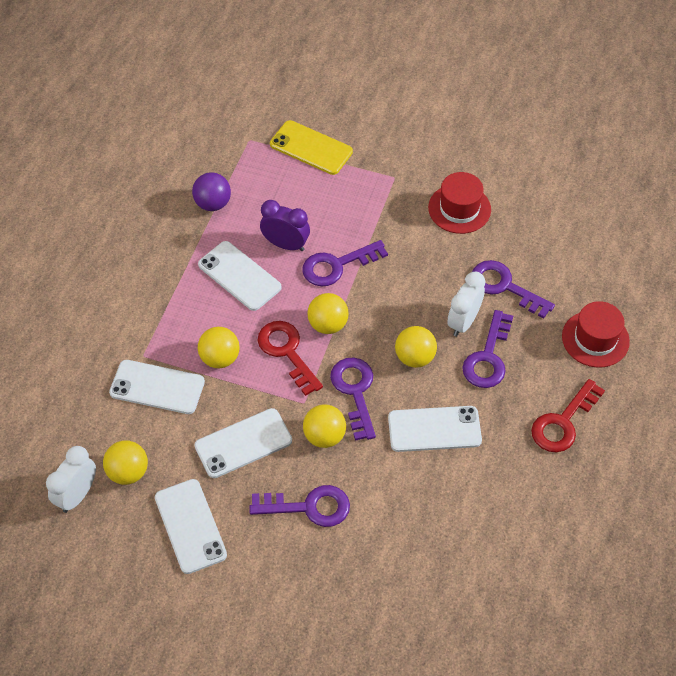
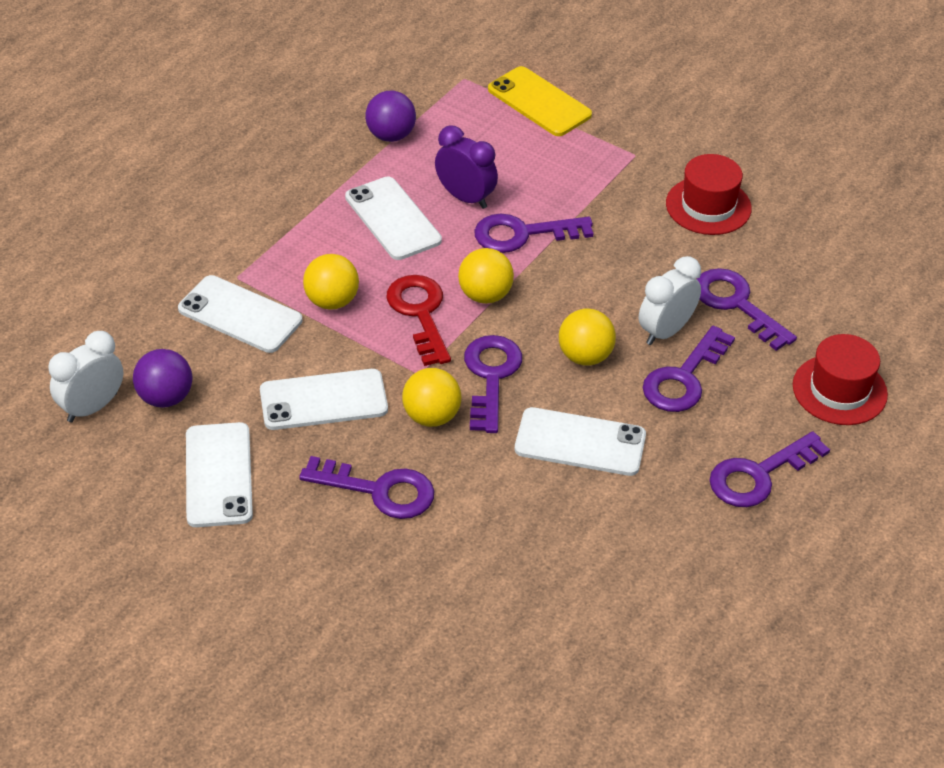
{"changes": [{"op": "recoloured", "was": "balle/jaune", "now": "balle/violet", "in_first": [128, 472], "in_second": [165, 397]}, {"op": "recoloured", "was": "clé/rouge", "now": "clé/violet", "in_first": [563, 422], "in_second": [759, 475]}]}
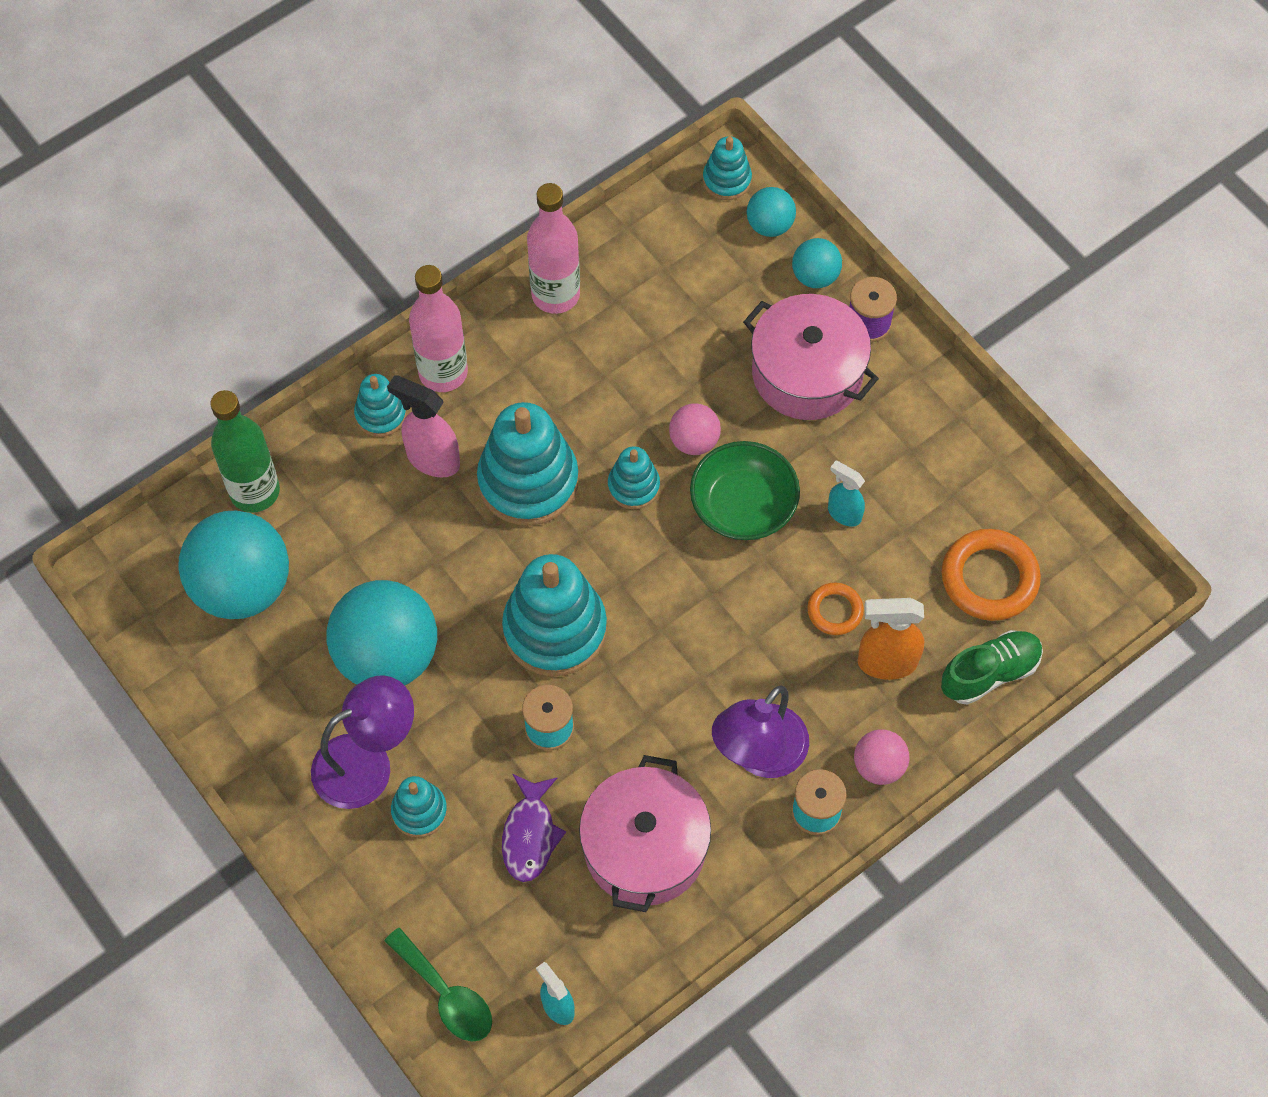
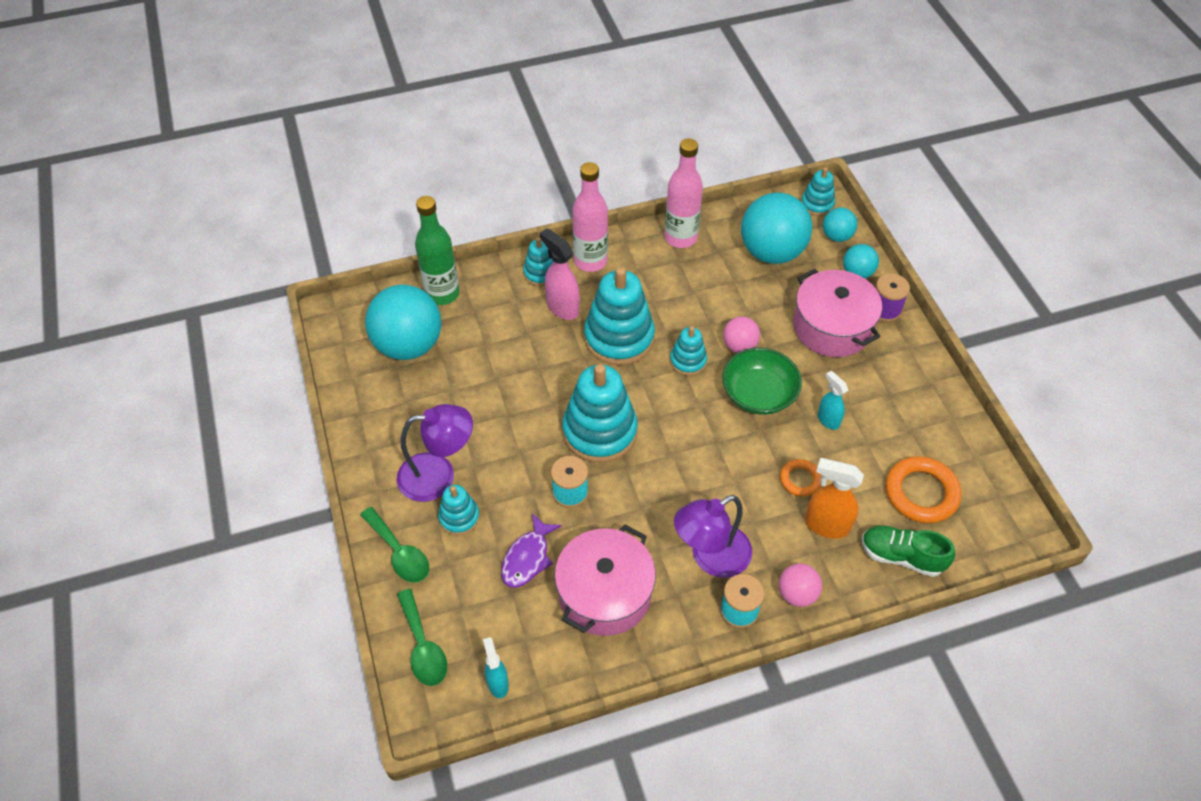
{"changes": [{"op": "moved", "was": "balle/turquoise", "in_first": [387, 656], "in_second": [771, 252]}, {"op": "turned", "was": "chaussure/vert", "in_first": [989, 673], "in_second": [901, 556], "clockwise": -150}, {"op": "added", "now": "cuillère/vert", "in_second": [399, 552]}]}
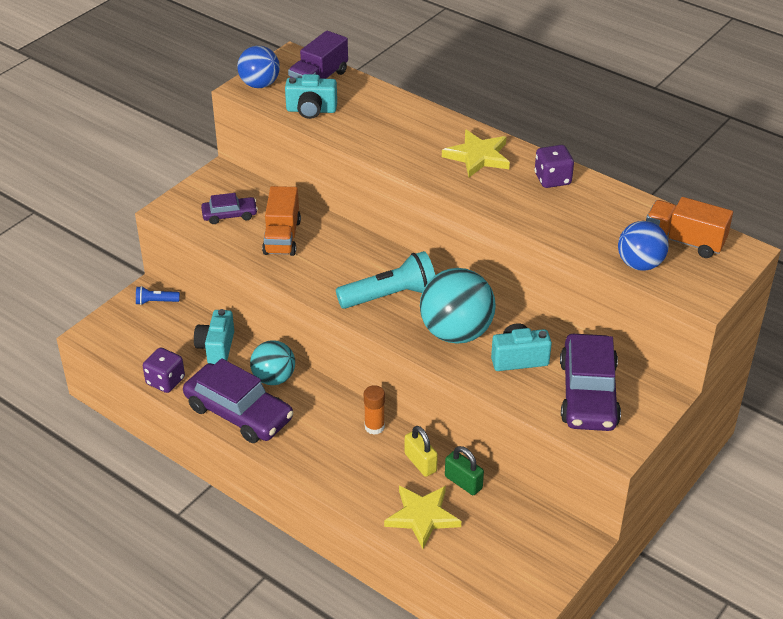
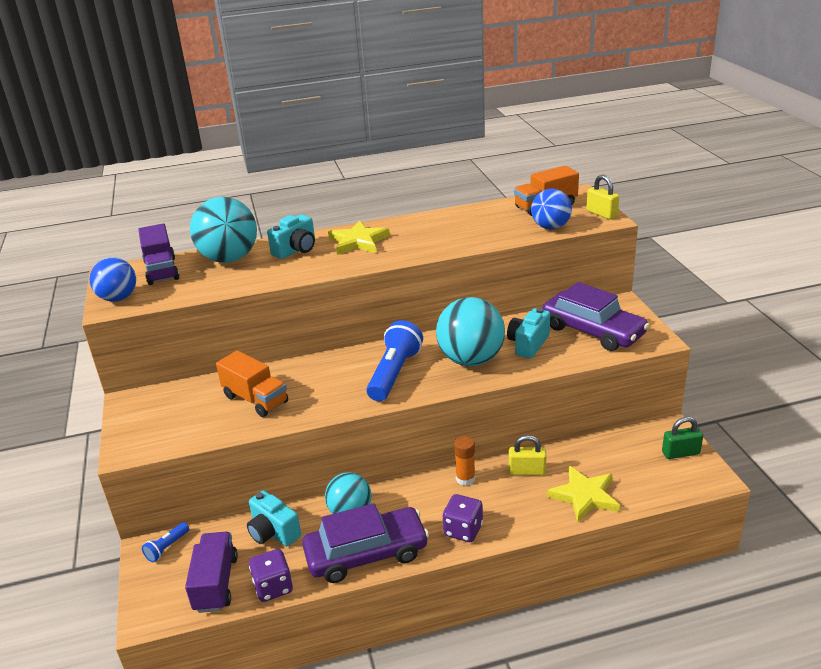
{"changes": [{"op": "removed", "was": "voiture/violet", "in_first": [229, 215]}, {"op": "moved", "was": "appareil photo/turquoise", "in_first": [311, 110], "in_second": [296, 250]}, {"op": "recoloured", "was": "lampe de poche/turquoise", "now": "lampe de poche/bleu", "in_first": [390, 295], "in_second": [394, 373]}, {"op": "moved", "was": "cadenas/vert", "in_first": [463, 482], "in_second": [680, 453]}, {"op": "moved", "was": "dé/violet", "in_first": [552, 179], "in_second": [463, 530]}, {"op": "added", "now": "camion/violet", "in_second": [216, 583]}, {"op": "added", "now": "balle/turquoise", "in_second": [229, 258]}, {"op": "added", "now": "cadenas/jaune", "in_second": [601, 214]}]}
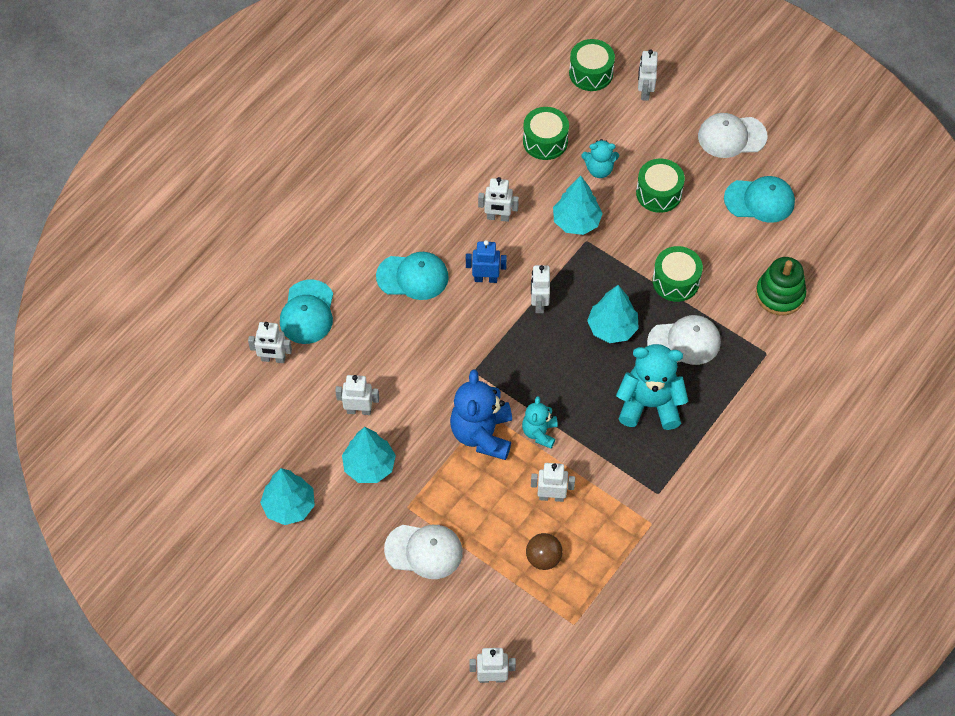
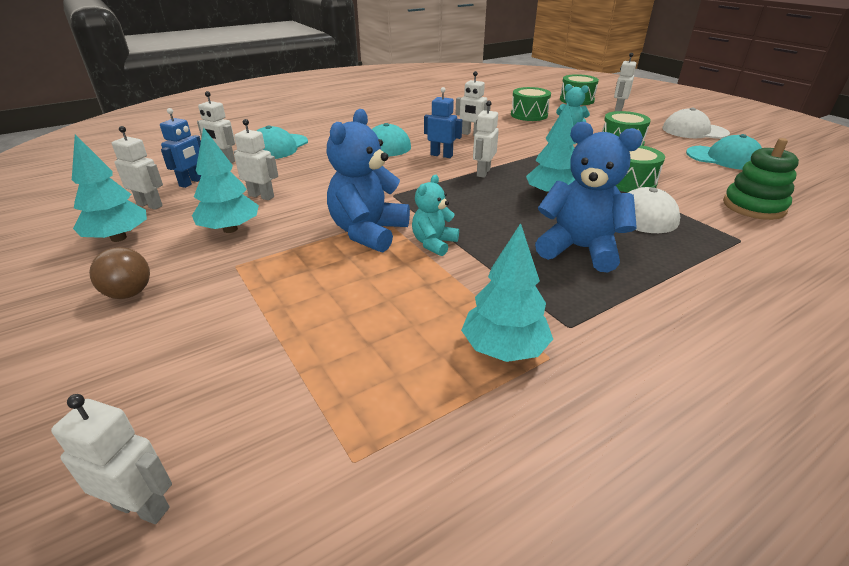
{"changes": [{"op": "removed", "was": "casquette/blanc", "in_first": [424, 551]}, {"op": "moved", "was": "balle/marron", "in_first": [543, 558], "in_second": [129, 293]}, {"op": "moved", "was": "robot/blanc", "in_first": [551, 496], "in_second": [150, 205]}, {"op": "moved", "was": "arbre/turquoise", "in_first": [576, 222], "in_second": [504, 349]}, {"op": "recoloured", "was": "ours en peluche/turquoise", "now": "ours en peluche/bleu", "in_first": [649, 404], "in_second": [579, 249]}, {"op": "added", "now": "robot/bleu", "in_second": [191, 182]}]}
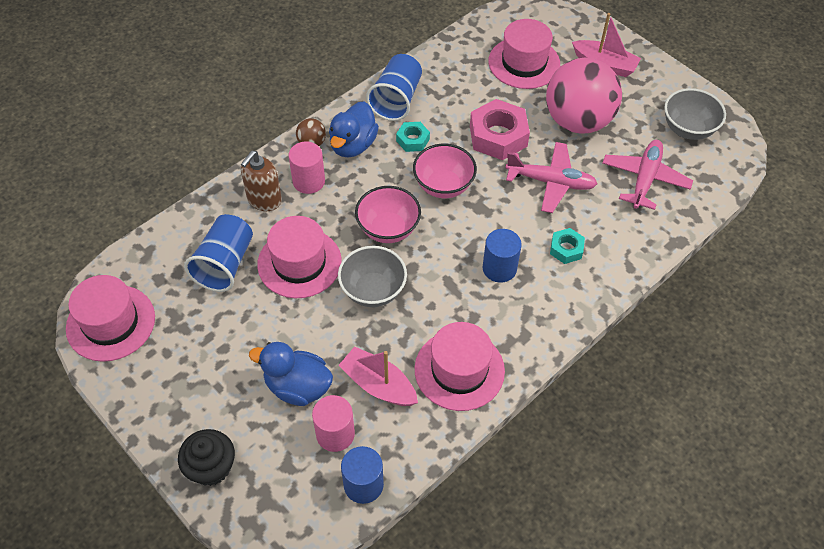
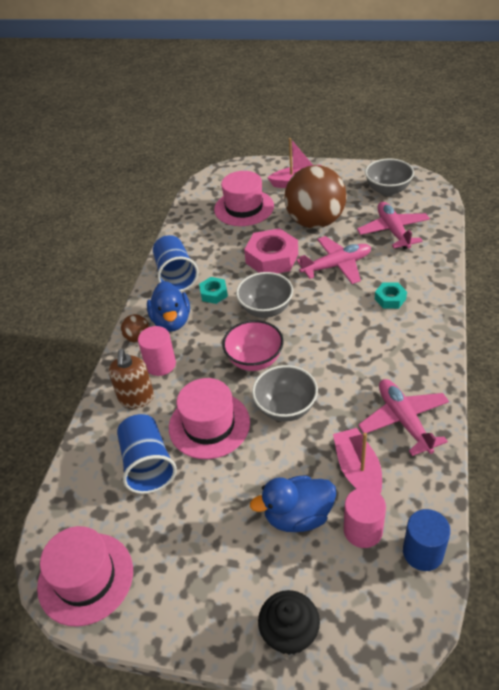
{"changes": [{"op": "turned", "was": "bateau/rose", "in_first": [378, 385], "in_second": [358, 471], "clockwise": 75}, {"op": "recoloured", "was": "bol/rose", "now": "bol/gris", "in_first": [443, 186], "in_second": [266, 309]}, {"op": "replaced", "was": "chapeau/rose", "now": "avion/rose", "in_first": [459, 370], "in_second": [403, 420]}, {"op": "removed", "was": "cylindre/bleu", "in_first": [499, 268]}, {"op": "recoloured", "was": "balle/rose", "now": "balle/marron", "in_first": [577, 121], "in_second": [315, 222]}]}
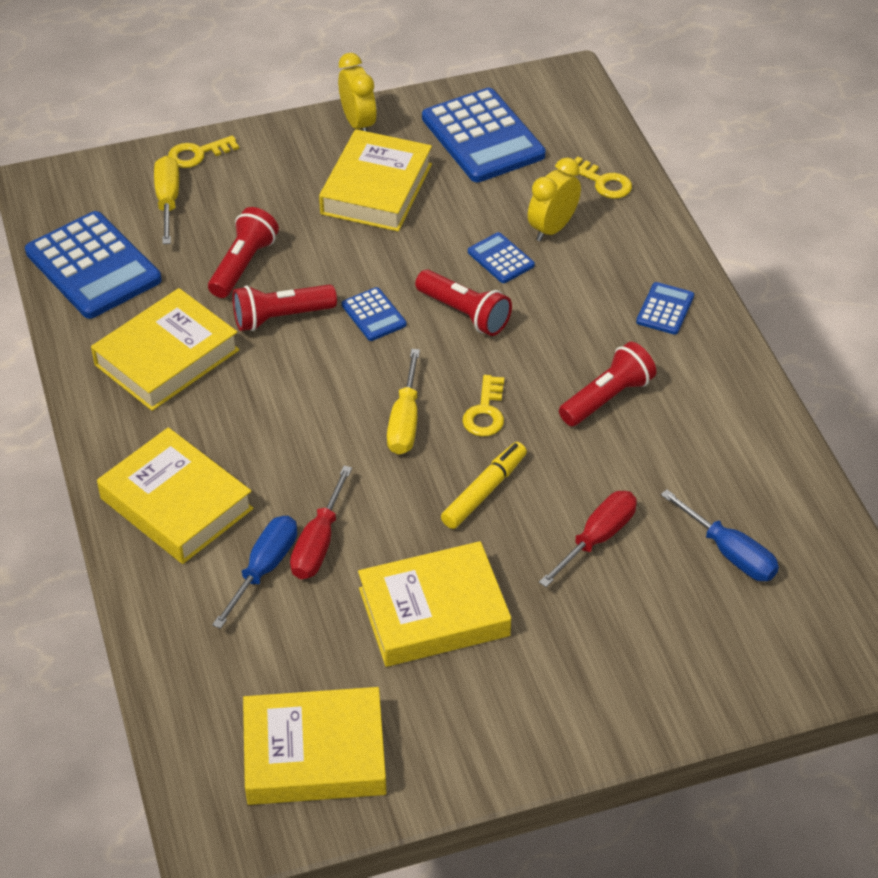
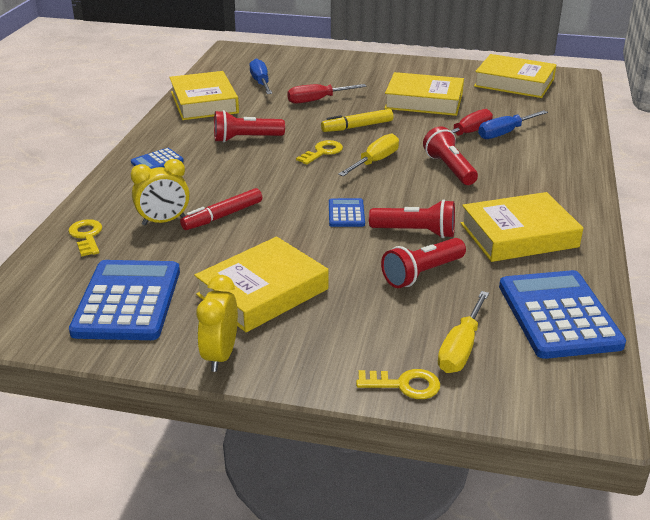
{"changes": [{"op": "moved", "was": "livre/jaune", "in_first": [176, 503], "in_second": [204, 102]}, {"op": "moved", "was": "lampe de poche/rouge", "in_first": [464, 313], "in_second": [449, 168]}, {"op": "replaced", "was": "calculatrice/bleu", "now": "feutre/rouge", "in_first": [500, 259], "in_second": [223, 216]}]}
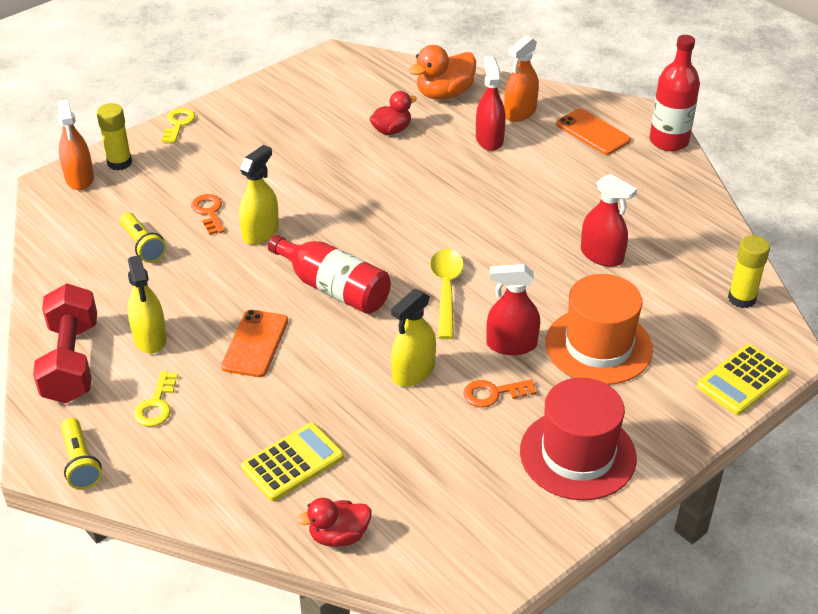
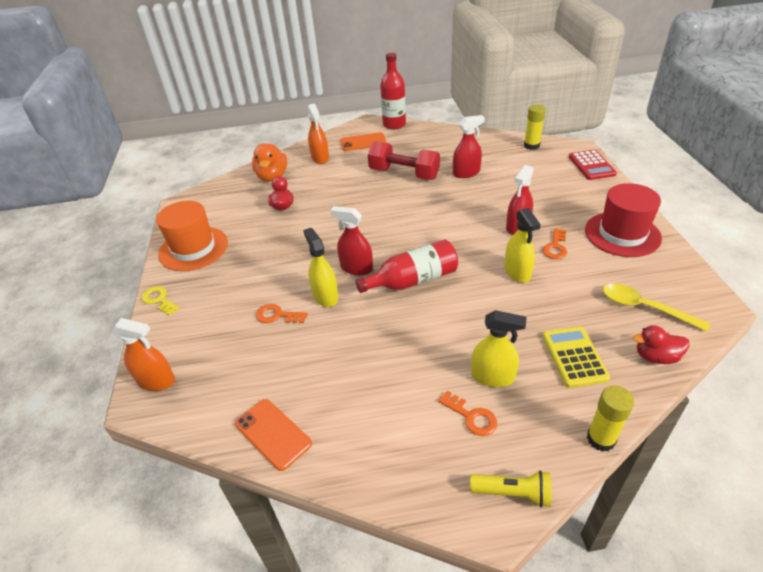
{"changes": [{"op": "moved", "was": "haltère/rouge", "in_first": [71, 361], "in_second": [404, 174]}, {"op": "moved", "was": "bâton de colle/jaune", "in_first": [119, 163], "in_second": [601, 439]}, {"op": "removed", "was": "lampe de poche/jaune", "in_first": [143, 246]}, {"op": "moved", "was": "vaporisateur/jaune", "in_first": [150, 338], "in_second": [492, 376]}, {"op": "recoloured", "was": "clé/jaune", "now": "clé/orange", "in_first": [156, 405], "in_second": [471, 417]}, {"op": "moved", "was": "téléphone/orange", "in_first": [255, 343], "in_second": [273, 434]}, {"op": "turned", "was": "canard/rouge", "in_first": [338, 536], "in_second": [655, 357], "clockwise": 75}, {"op": "moved", "was": "cuillère/jaune", "in_first": [446, 290], "in_second": [644, 308]}, {"op": "moved", "was": "vaporisateur/rouge", "in_first": [489, 139], "in_second": [356, 268]}, {"op": "moved", "was": "chapeau/orange", "in_first": [598, 346], "in_second": [193, 248]}, {"op": "recoloured", "was": "calculatrice/jaune", "now": "calculatrice/rouge", "in_first": [742, 380], "in_second": [591, 165]}]}
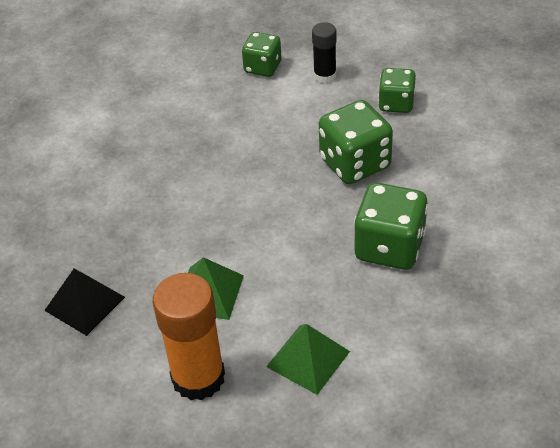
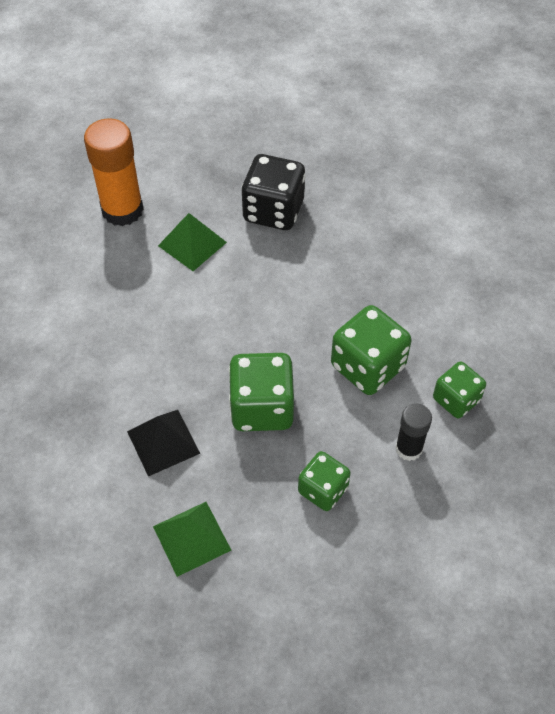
{"changes": [{"op": "moved", "was": "pyramide/noir", "in_first": [84, 303], "in_second": [163, 442]}, {"op": "moved", "was": "pyramide/vert", "in_first": [308, 359], "in_second": [191, 538]}, {"op": "moved", "was": "dé/vert", "in_first": [389, 247], "in_second": [367, 366]}, {"op": "added", "now": "dé/noir", "in_second": [273, 211]}]}
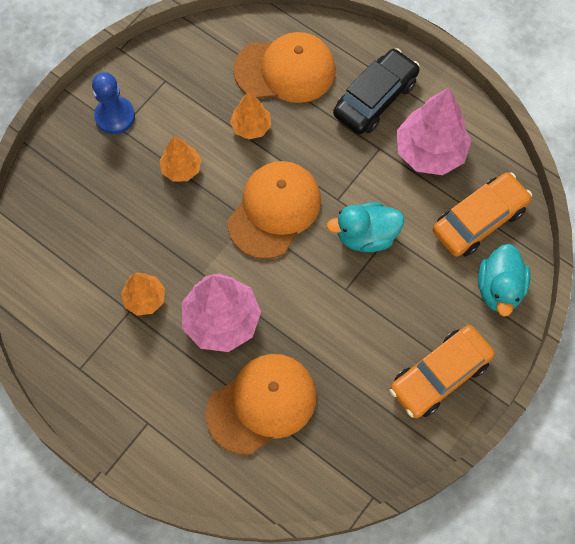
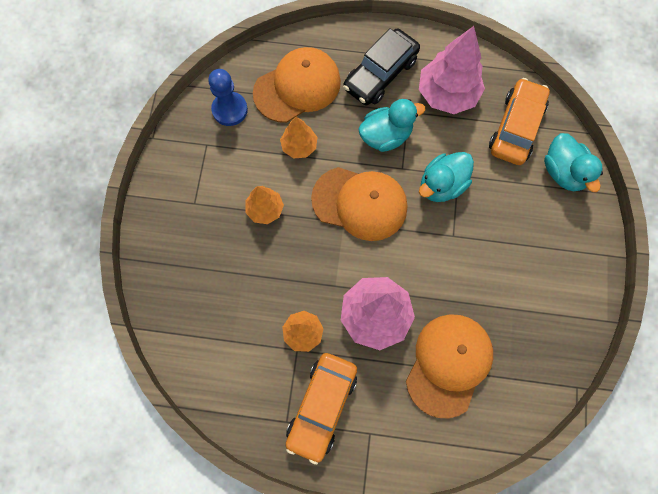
{"changes": [{"op": "moved", "was": "pion/bleu", "in_first": [115, 116], "in_second": [230, 110]}, {"op": "turned", "was": "casquette/orange", "in_first": [274, 210], "in_second": [360, 203], "clockwise": 105}, {"op": "turned", "was": "voiture/noir", "in_first": [375, 98], "in_second": [380, 74], "clockwise": -150}, {"op": "moved", "was": "voiture/orange", "in_first": [439, 375], "in_second": [322, 406]}, {"op": "added", "now": "canard/turquoise", "in_second": [385, 136]}]}
